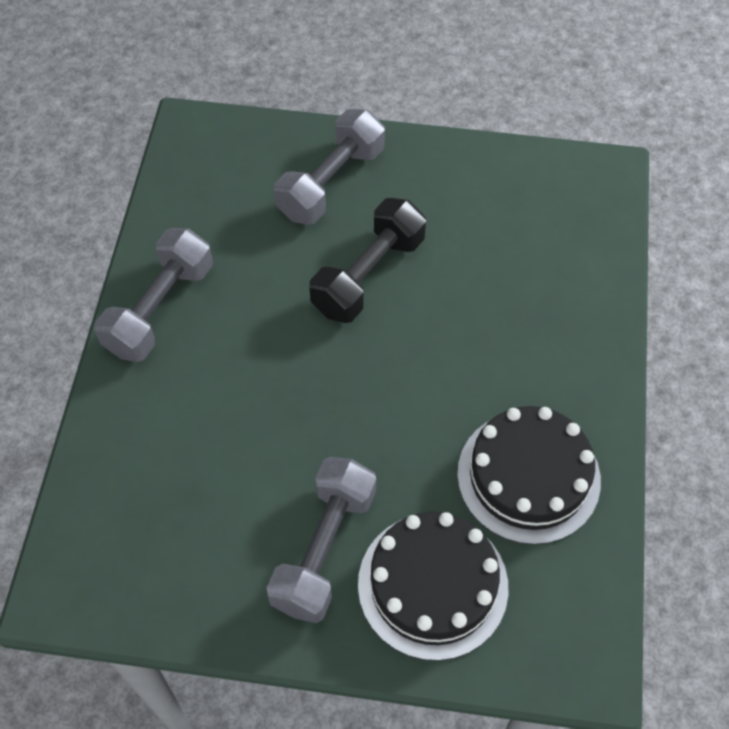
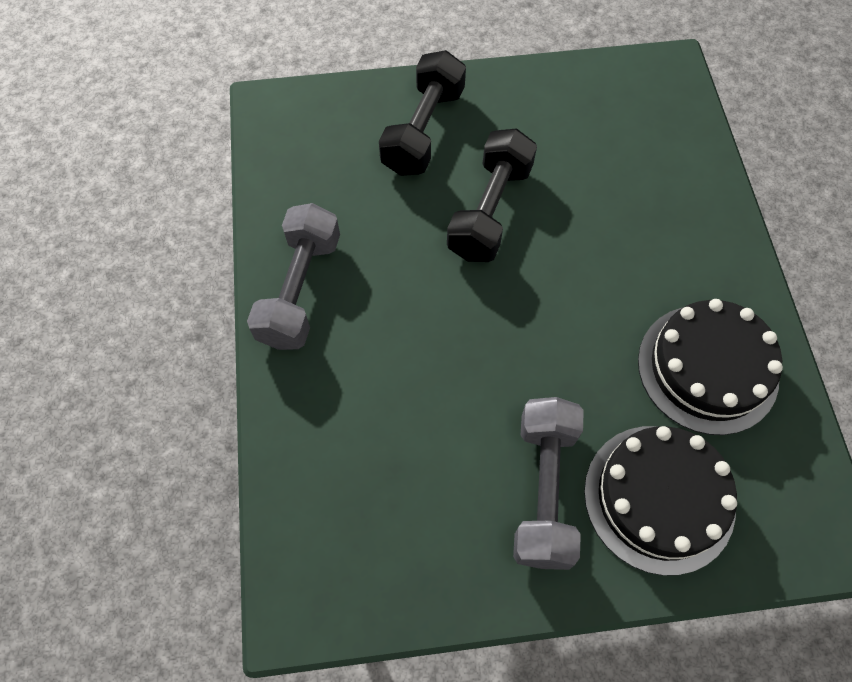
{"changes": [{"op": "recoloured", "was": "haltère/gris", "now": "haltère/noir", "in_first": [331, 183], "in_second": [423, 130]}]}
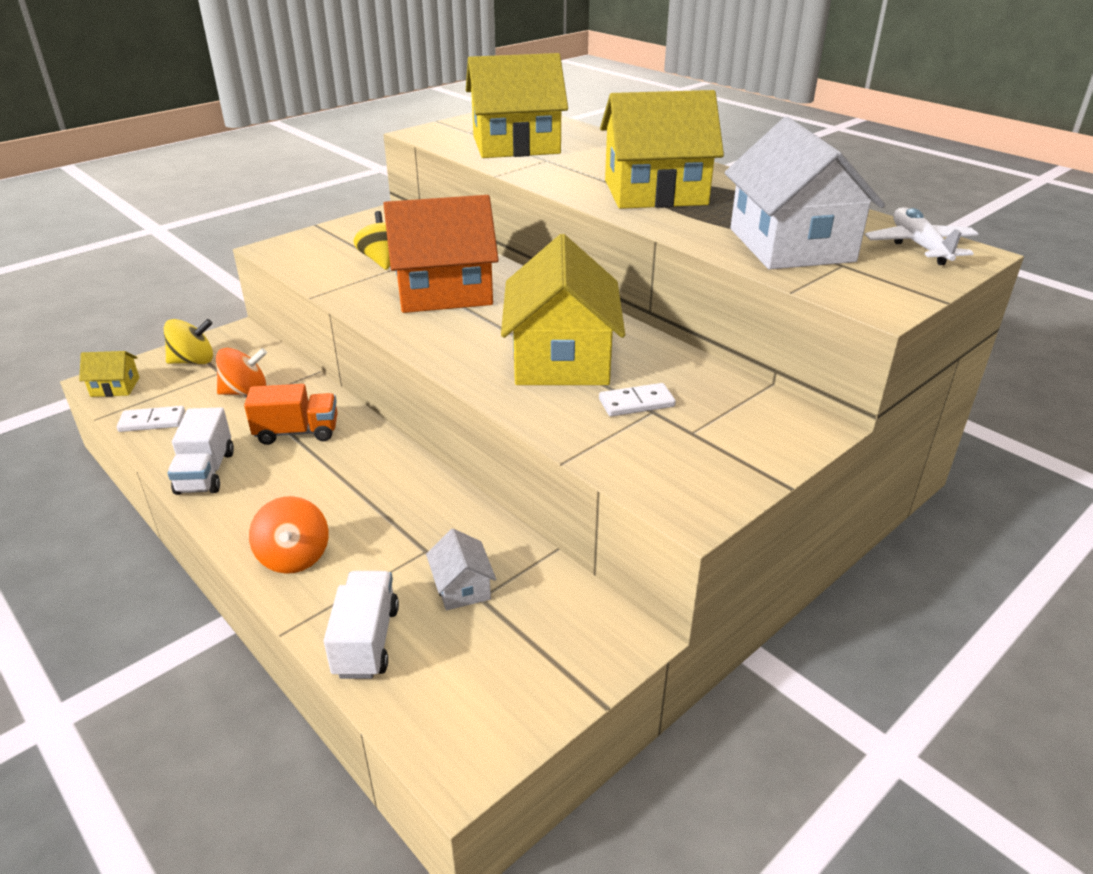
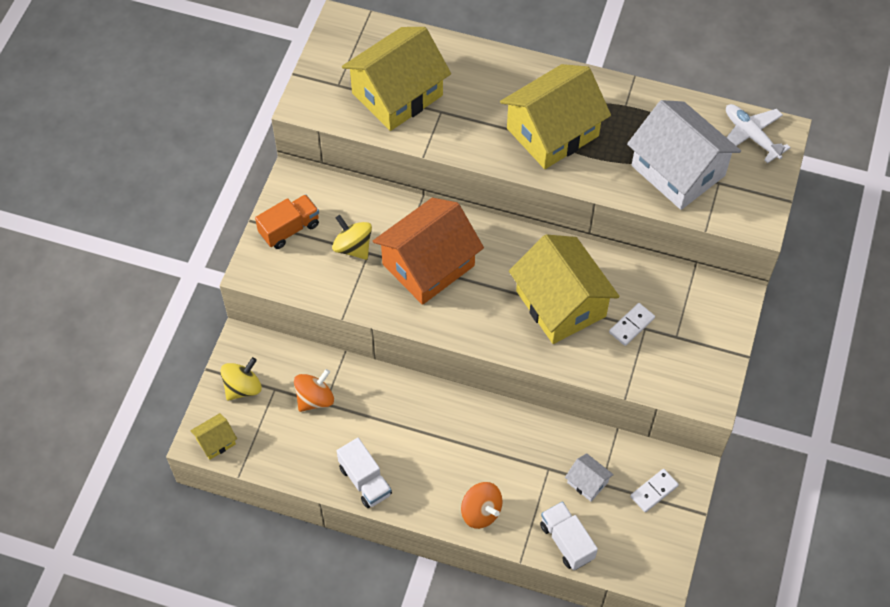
{"changes": [{"op": "moved", "was": "domino/blanc", "in_first": [152, 422], "in_second": [654, 491]}, {"op": "moved", "was": "camion/orange", "in_first": [297, 432], "in_second": [289, 229]}]}
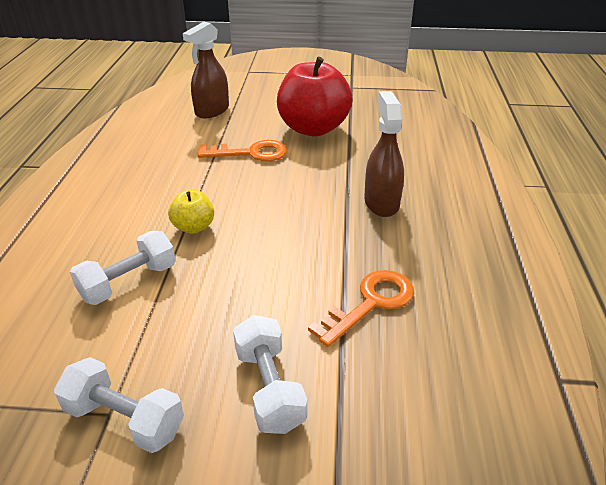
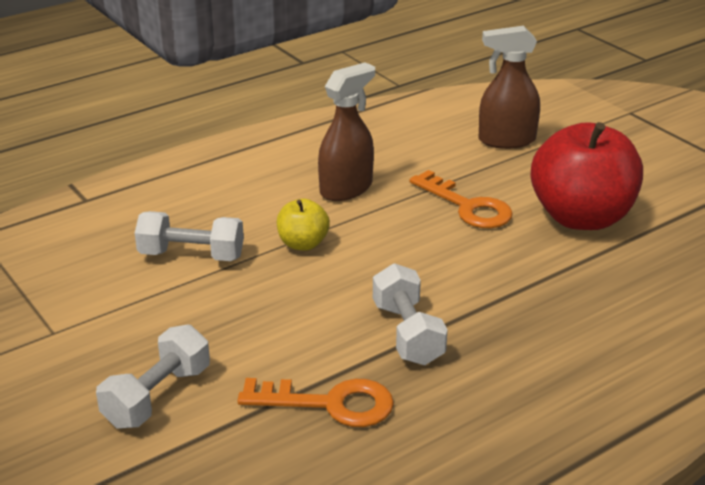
{"changes": [{"op": "moved", "was": "haltère/blanc", "in_first": [125, 419], "in_second": [407, 333]}, {"op": "moved", "was": "vaporisateur/marron", "in_first": [381, 203], "in_second": [346, 189]}]}
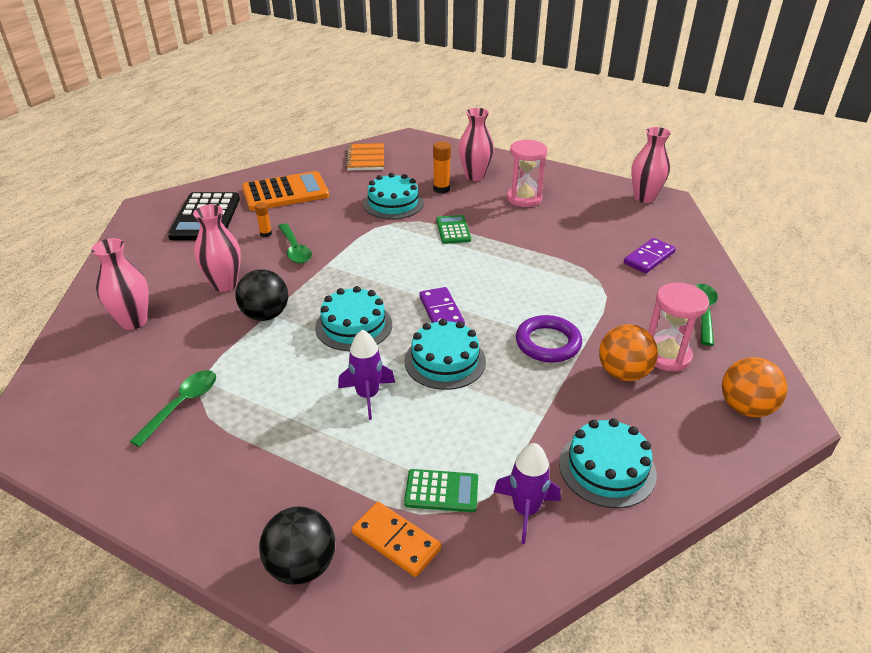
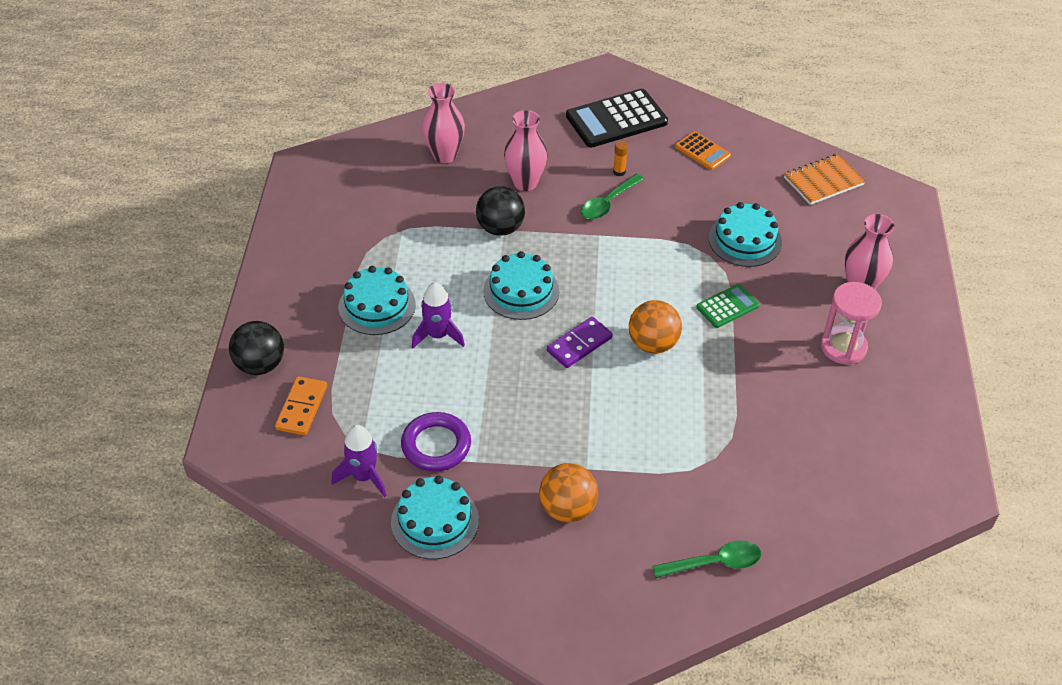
{"changes": [{"op": "removed", "was": "cuillère/vert", "in_first": [182, 405]}, {"op": "resized", "was": "calculatrice/orange", "in_first": [285, 192], "in_second": [702, 151], "ratio": 0.54}, {"op": "removed", "was": "calculatrice/vert", "in_first": [441, 491]}, {"op": "moved", "was": "gâteau/turquoise", "in_first": [445, 361], "in_second": [377, 306]}, {"op": "removed", "was": "bâton de colle/orange", "in_first": [441, 189]}, {"op": "moved", "was": "anneau/violet", "in_first": [548, 343], "in_second": [436, 445]}, {"op": "removed", "was": "domino/violet", "in_first": [649, 258]}, {"op": "removed", "was": "vase/rose", "in_first": [644, 198]}, {"op": "removed", "was": "sablier/rose", "in_first": [666, 355]}, {"op": "moved", "was": "balle/orange", "in_first": [745, 408], "in_second": [653, 344]}]}
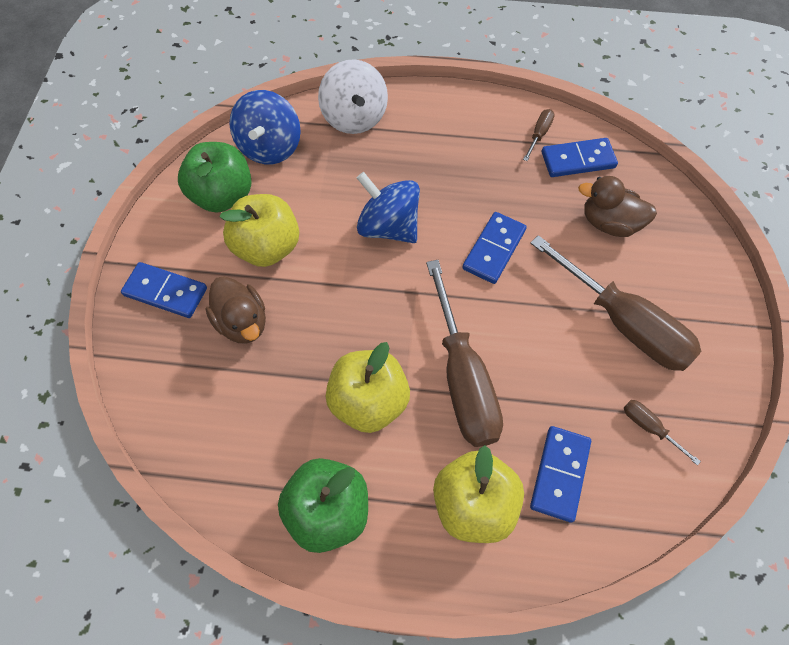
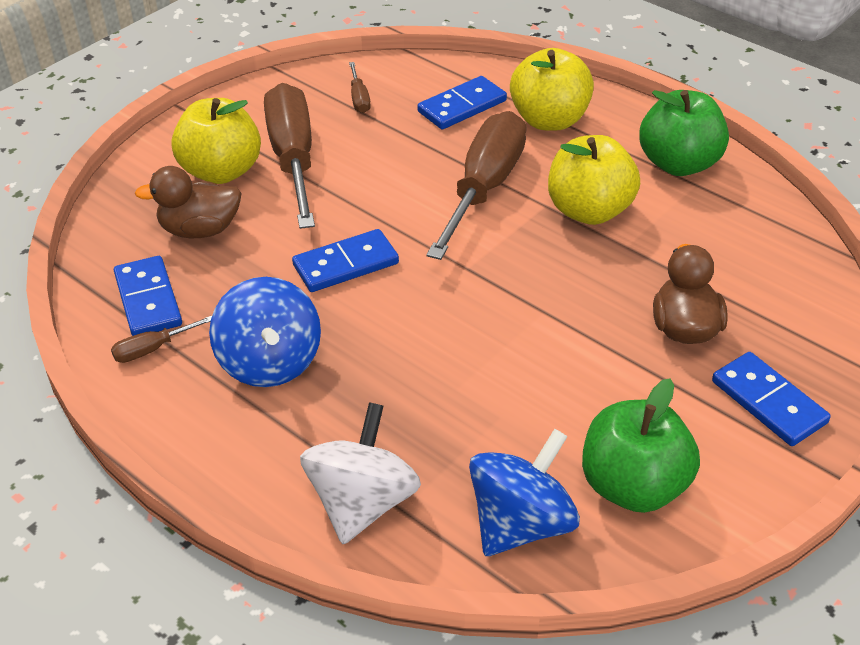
{"changes": [{"op": "moved", "was": "pomme/jaune", "in_first": [267, 247], "in_second": [221, 171]}, {"op": "moved", "was": "toupie/bleu", "in_first": [388, 226], "in_second": [270, 362]}, {"op": "turned", "was": "domino/bleu", "in_first": [578, 160], "in_second": [148, 300], "clockwise": 45}, {"op": "turned", "was": "canard/marron", "in_first": [609, 223], "in_second": [200, 230], "clockwise": 120}]}
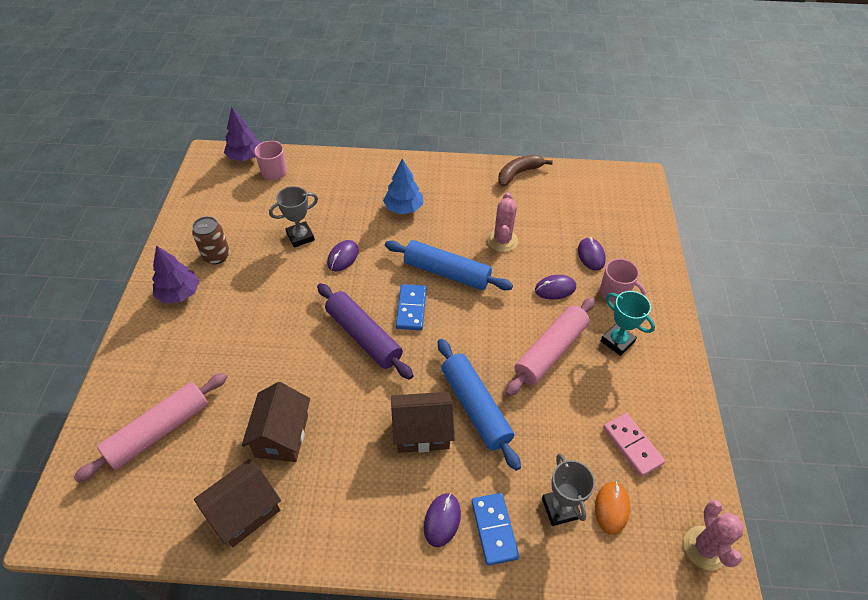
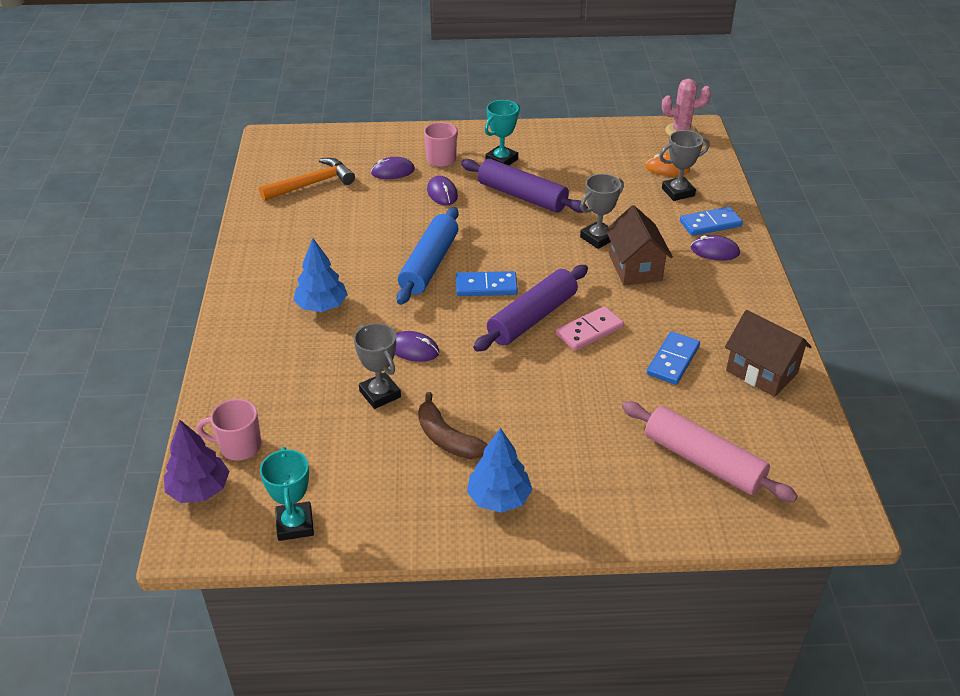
{"changes": [{"op": "recoloured", "was": "arbre/violet", "now": "arbre/bleu", "in_first": [179, 293], "in_second": [499, 498]}, {"op": "removed", "was": "canette/marron", "in_first": [216, 256]}, {"op": "replaced", "was": "maison/marron", "now": "domino/bleu", "in_first": [282, 436], "in_second": [673, 360]}, {"op": "replaced", "was": "rouleau à pâtisserie/bleu", "now": "trophée/gris", "in_first": [475, 407], "in_second": [598, 238]}, {"op": "removed", "was": "cactus/rose", "in_first": [502, 240]}, {"op": "moved", "was": "banane/marron", "in_first": [519, 173], "in_second": [447, 438]}, {"op": "recoloured", "was": "rouleau à pâtisserie/rose", "now": "rouleau à pâtisserie/violet", "in_first": [550, 351], "in_second": [522, 196]}, {"op": "moved", "was": "domino/rose", "in_first": [632, 445], "in_second": [589, 331]}, {"op": "added", "now": "marteau/orange", "in_second": [312, 184]}, {"op": "added", "now": "trophée/turquoise", "in_second": [295, 524]}]}
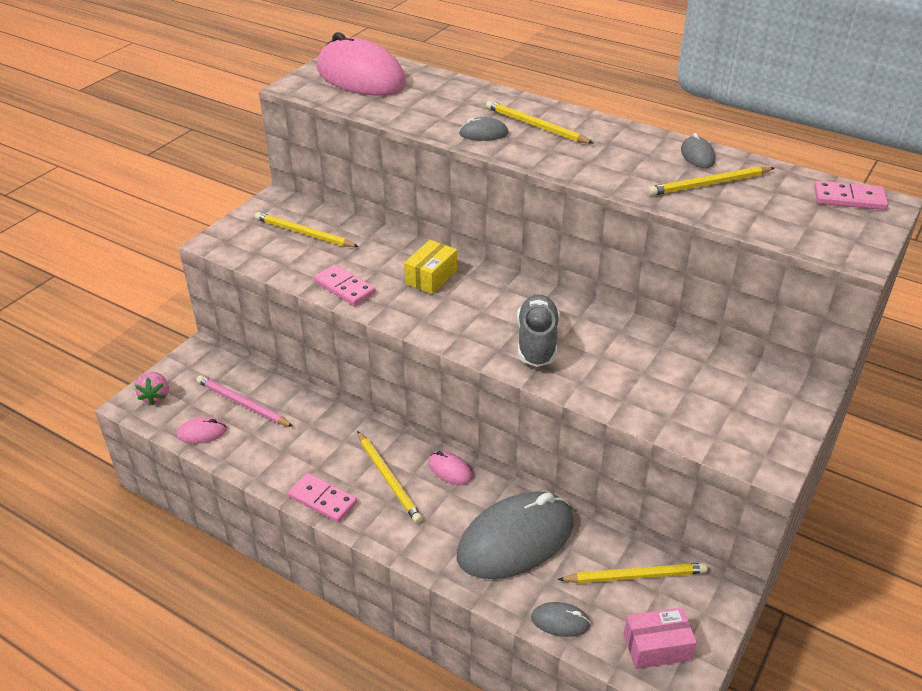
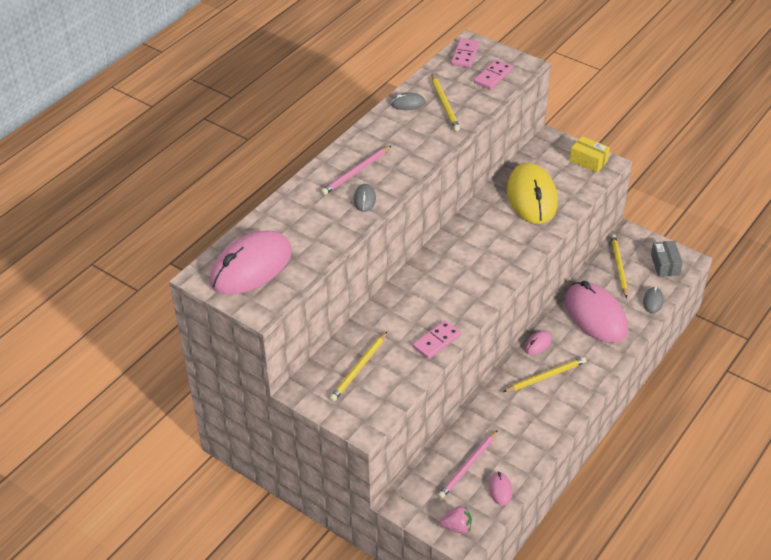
{"changes": [{"op": "moved", "was": "domino/rose", "in_first": [322, 500], "in_second": [493, 76]}, {"op": "moved", "was": "boîte/jaune", "in_first": [431, 277], "in_second": [588, 161]}, {"op": "recoloured", "was": "souris/gris", "now": "souris/rose", "in_first": [515, 540], "in_second": [595, 315]}, {"op": "recoloured", "was": "crayon/jaune", "now": "crayon/rose", "in_first": [536, 126], "in_second": [356, 172]}, {"op": "removed", "was": "chaussure/gris", "in_first": [537, 342]}, {"op": "recoloured", "was": "boîte/rose", "now": "boîte/gris", "in_first": [657, 647], "in_second": [665, 265]}, {"op": "added", "now": "souris/jaune", "in_second": [531, 197]}]}
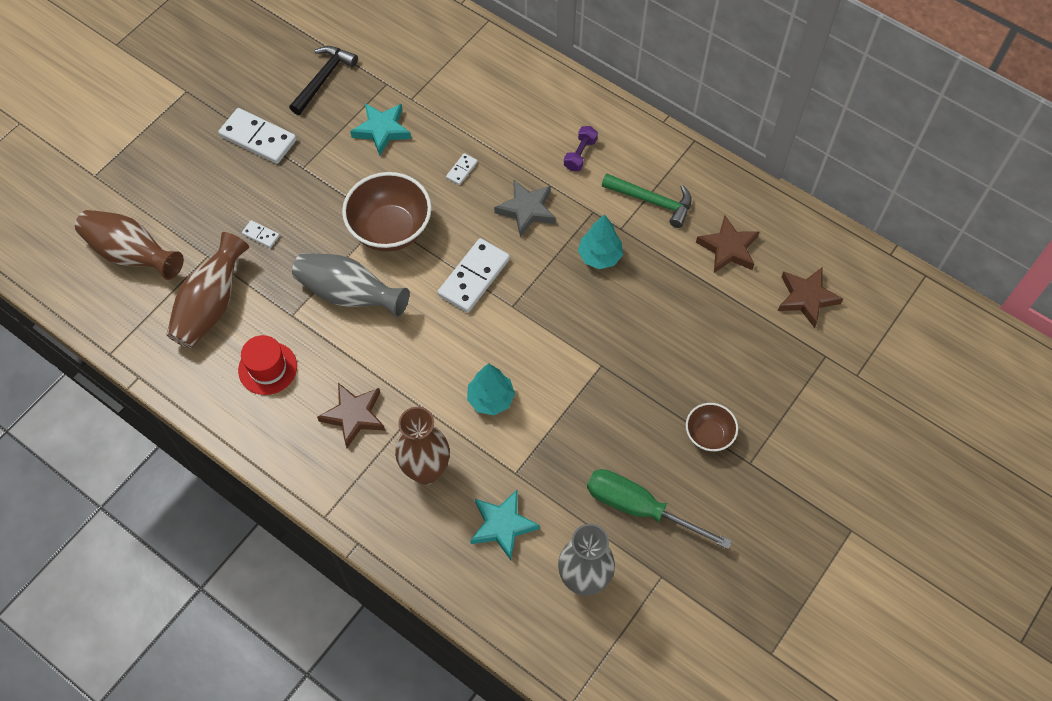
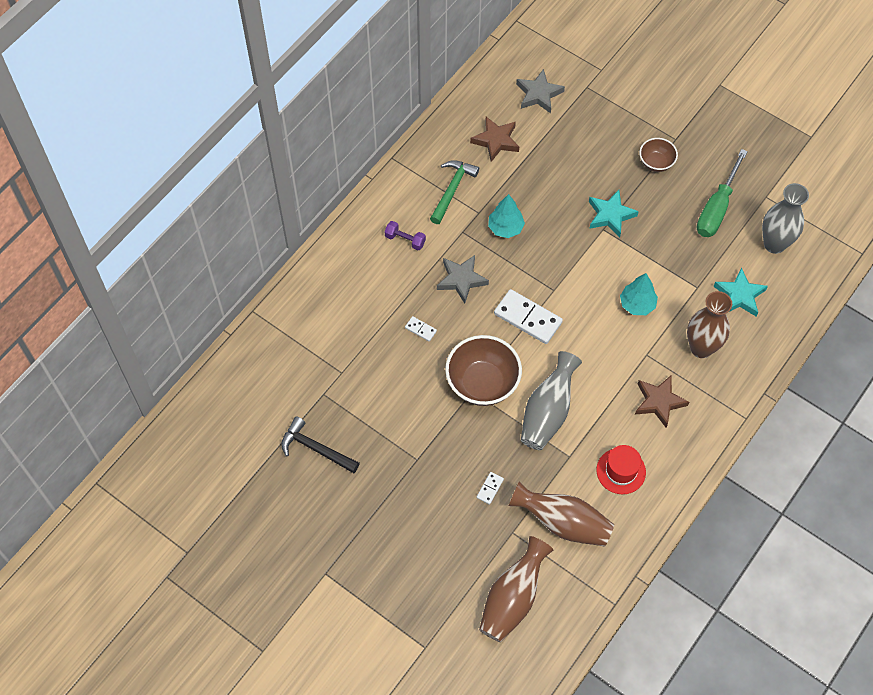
{"changes": [{"op": "removed", "was": "domino/blanc", "in_first": [258, 138]}, {"op": "moved", "was": "étoile/turquoise", "in_first": [382, 130], "in_second": [610, 215]}, {"op": "recoloured", "was": "étoile/marron", "now": "étoile/gris", "in_first": [806, 298], "in_second": [538, 94]}]}
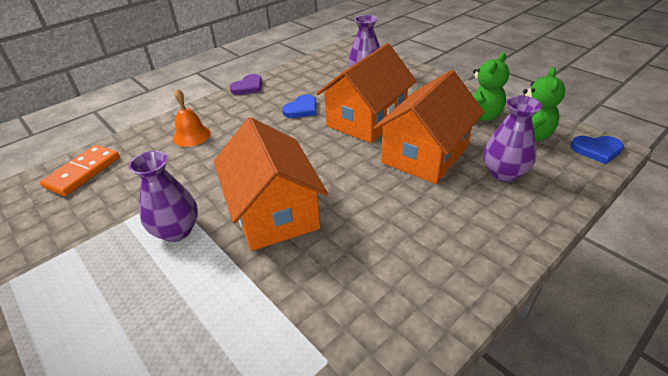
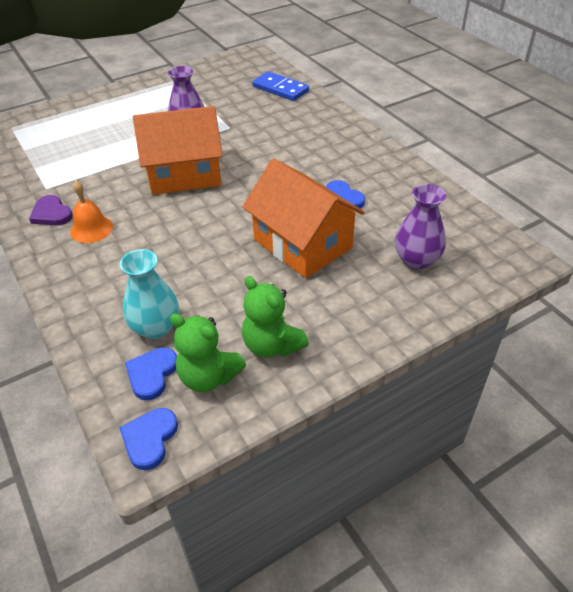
{"changes": [{"op": "recoloured", "was": "domino/orange", "now": "domino/bleu", "in_first": [83, 172], "in_second": [280, 89]}, {"op": "moved", "was": "cloche/orange", "in_first": [191, 135], "in_second": [91, 229]}, {"op": "moved", "was": "cœur/violet", "in_first": [248, 87], "in_second": [51, 213]}, {"op": "removed", "was": "maison/orange", "in_first": [425, 154]}, {"op": "recoloured", "was": "vase/violet", "now": "vase/turquoise", "in_first": [503, 173], "in_second": [156, 327]}, {"op": "added", "now": "cœur/bleu", "in_second": [152, 374]}]}
